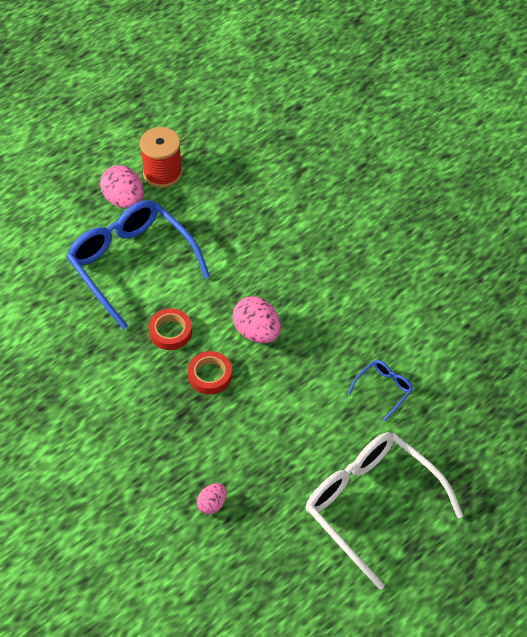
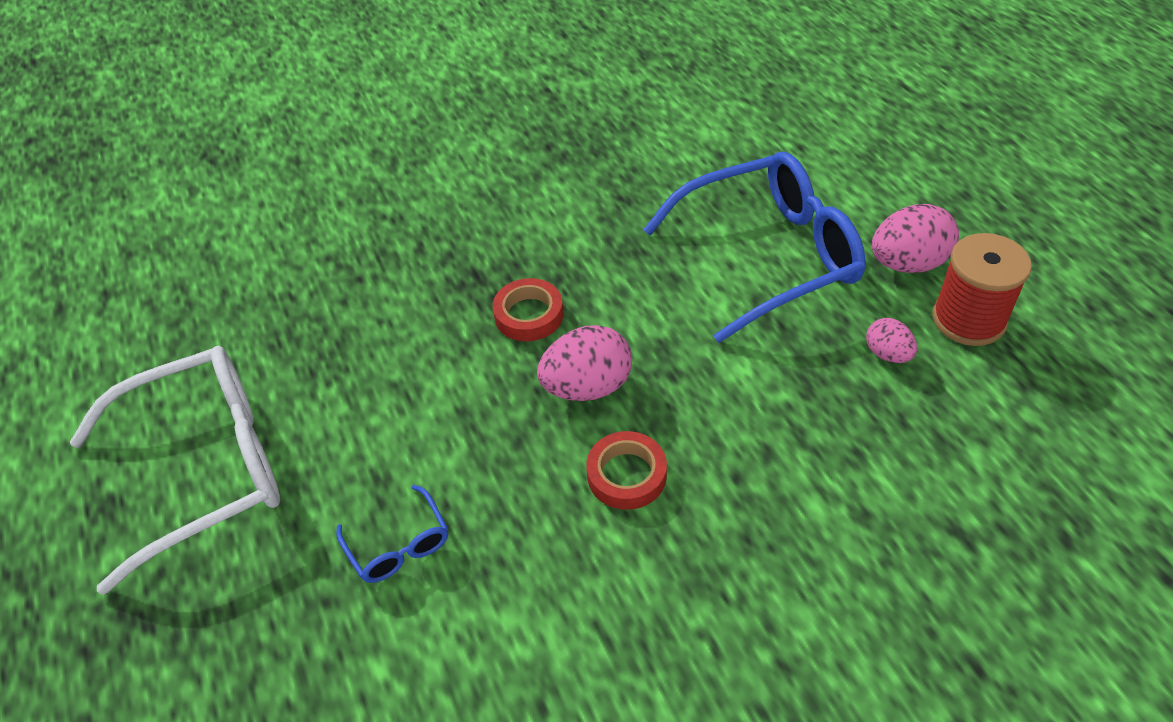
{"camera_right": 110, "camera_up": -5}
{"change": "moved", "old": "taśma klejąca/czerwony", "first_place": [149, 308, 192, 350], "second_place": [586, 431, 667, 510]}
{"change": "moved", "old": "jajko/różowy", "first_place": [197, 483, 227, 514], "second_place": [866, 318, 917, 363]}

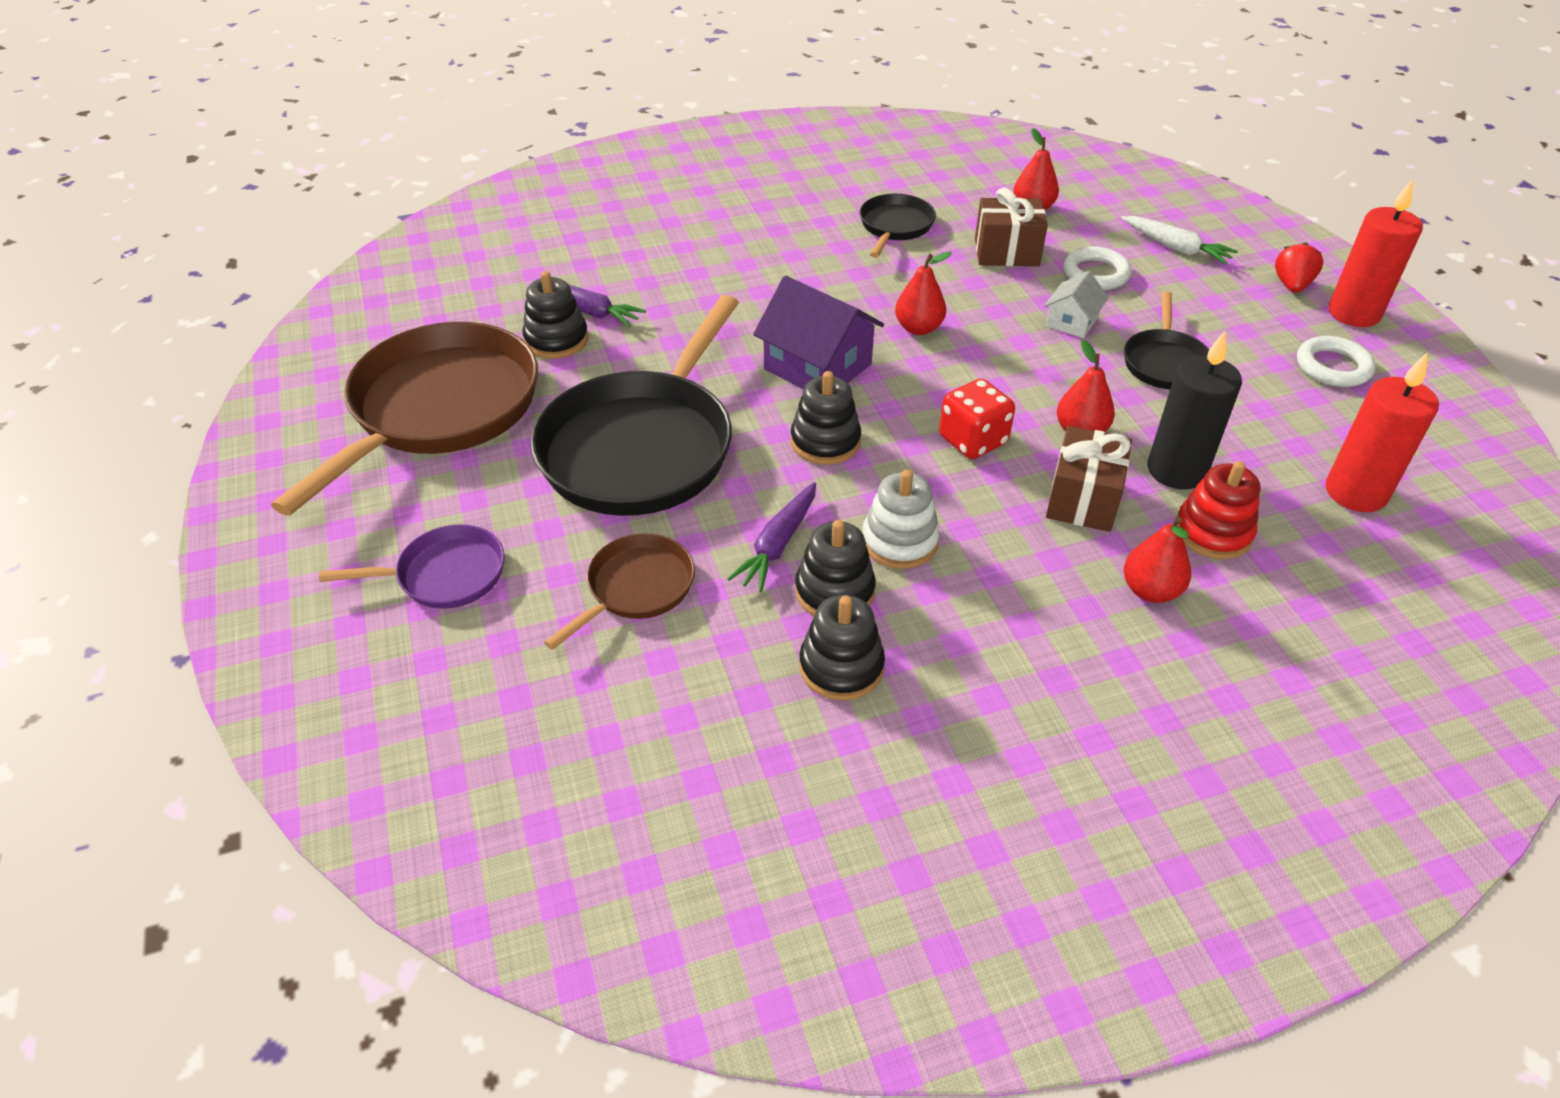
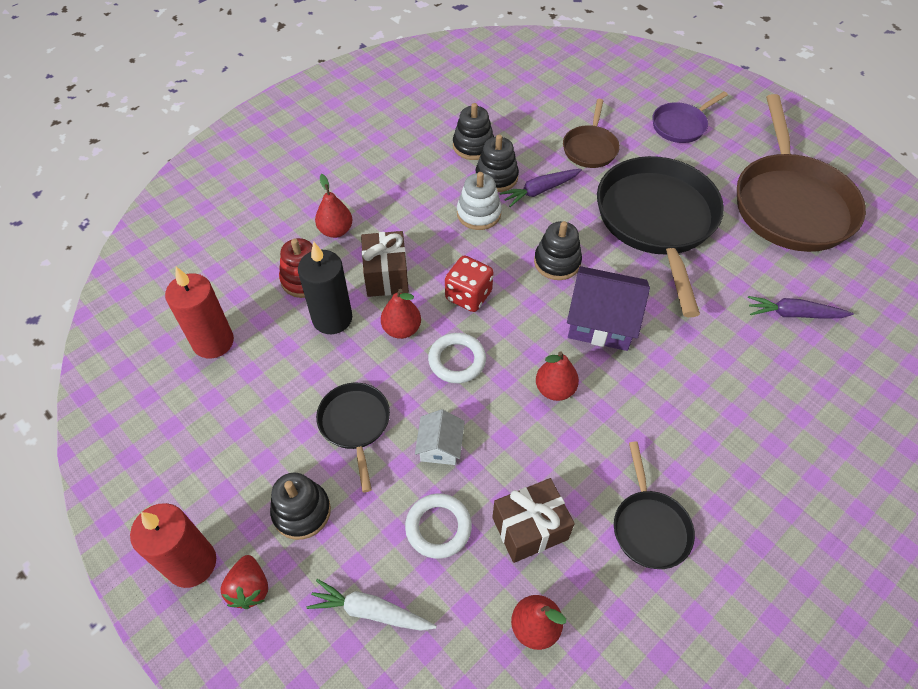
{"camera_right": 155, "camera_up": 10}
{"change": "moved", "old": "zabawka nakładanka/czarny", "first_place": [523, 271, 588, 359], "second_place": [270, 473, 331, 540]}
{"change": "moved", "old": "pierścień/biały", "first_place": [1297, 336, 1376, 387], "second_place": [428, 333, 486, 383]}
{"change": "turned", "old": "marchewka/fioletowy", "first_place": [727, 482, 816, 592], "second_place": [499, 169, 582, 207], "degrees": -120}

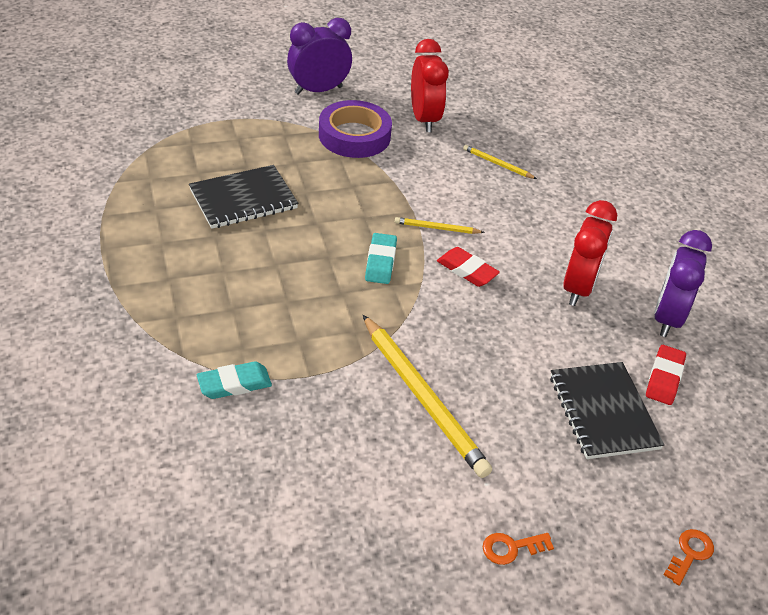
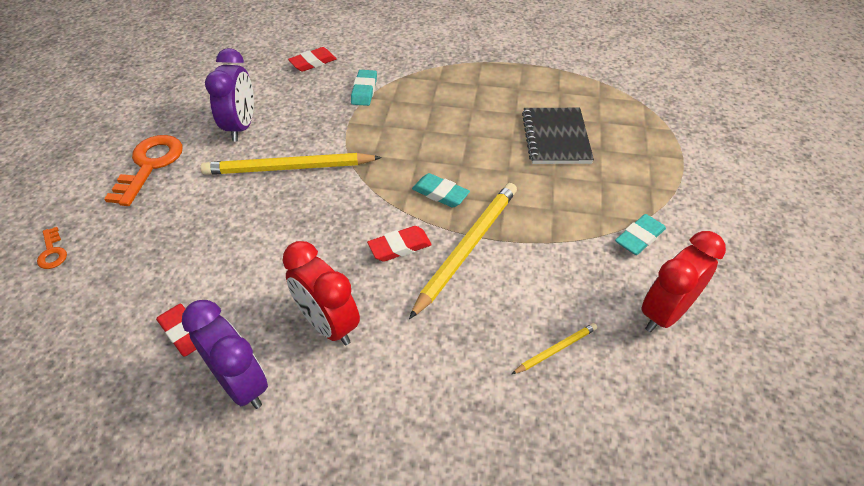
{"camera_right": 120, "camera_up": 5}
{"change": "removed", "old": "zeszyt/czarny", "first_place": [550, 362, 664, 459]}
{"change": "added", "new": "gumka do mazania/czerwony", "second_place": [288, 47, 337, 72]}
{"change": "moved", "old": "budzik/fioletowy", "first_place": [287, 18, 352, 95], "second_place": [205, 48, 254, 141]}
{"change": "replaced", "old": "taśma klejąca/fioletowy", "new": "gumka do mazania/turkusowy", "first_place": [319, 100, 392, 158], "second_place": [615, 214, 666, 255]}
{"change": "turned", "old": "budzik/czerwony", "first_place": [411, 39, 449, 132], "second_place": [641, 231, 726, 332], "degrees": 120}
{"change": "resized", "old": "ołówek/żółty", "first_place": [395, 217, 485, 234], "second_place": [409, 183, 517, 319], "factor": 2.15}
{"change": "resized", "old": "klucz/pomarańczowy", "first_place": [483, 533, 554, 565], "second_place": [104, 135, 183, 206], "factor": 2.04}

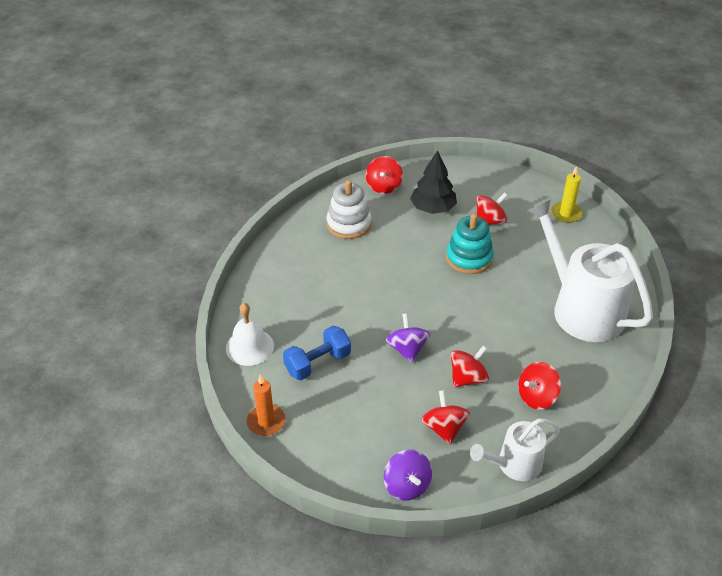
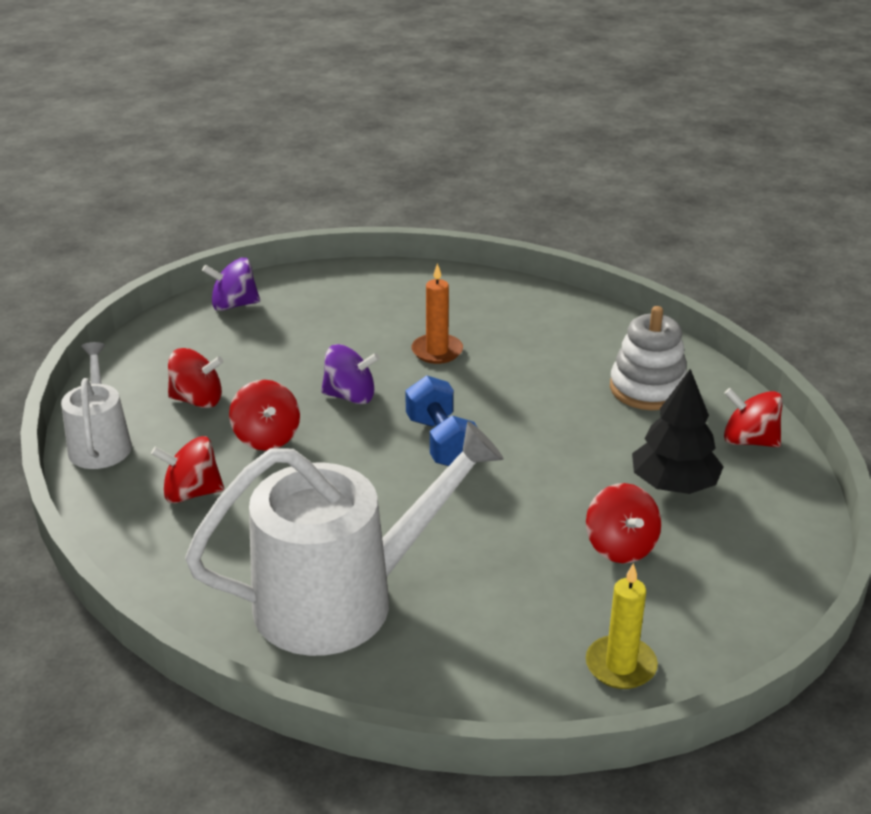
{"camera_right": 105, "camera_up": -10}
{"change": "removed", "old": "dzwonek/biały", "first_place": [226, 303, 274, 366]}
{"change": "removed", "old": "zabawka nakładanka/turkusowy", "first_place": [446, 213, 494, 274]}
{"change": "moved", "old": "świeca/pomarańczowy", "first_place": [247, 375, 286, 436], "second_place": [411, 263, 463, 364]}
{"change": "moved", "old": "hantel/niebieski", "first_place": [283, 326, 351, 380], "second_place": [405, 376, 478, 466]}
{"change": "moved", "old": "bączek/fioletowy", "first_place": [384, 450, 432, 501], "second_place": [202, 258, 260, 311]}
{"change": "turned", "old": "bączek/czerwony", "first_place": [518, 362, 561, 409], "second_place": [151, 436, 224, 503], "degrees": -75}

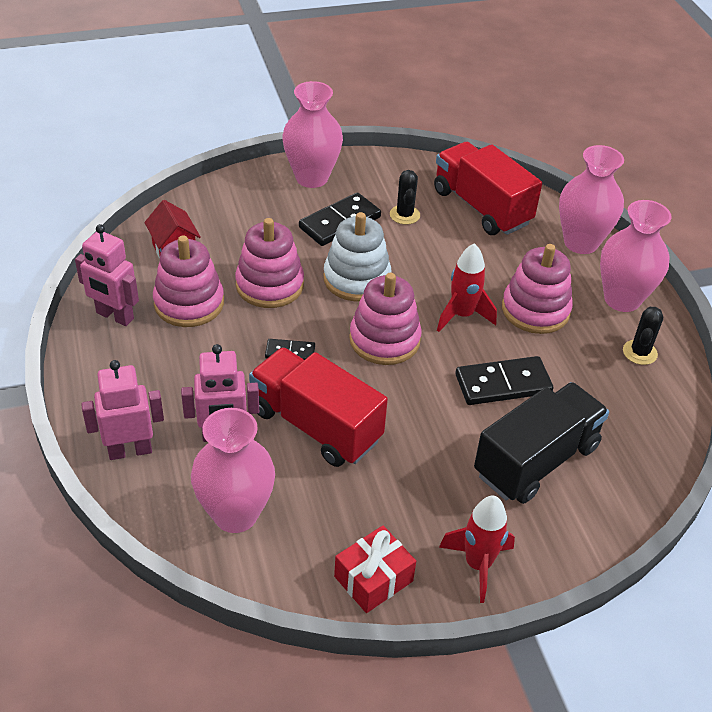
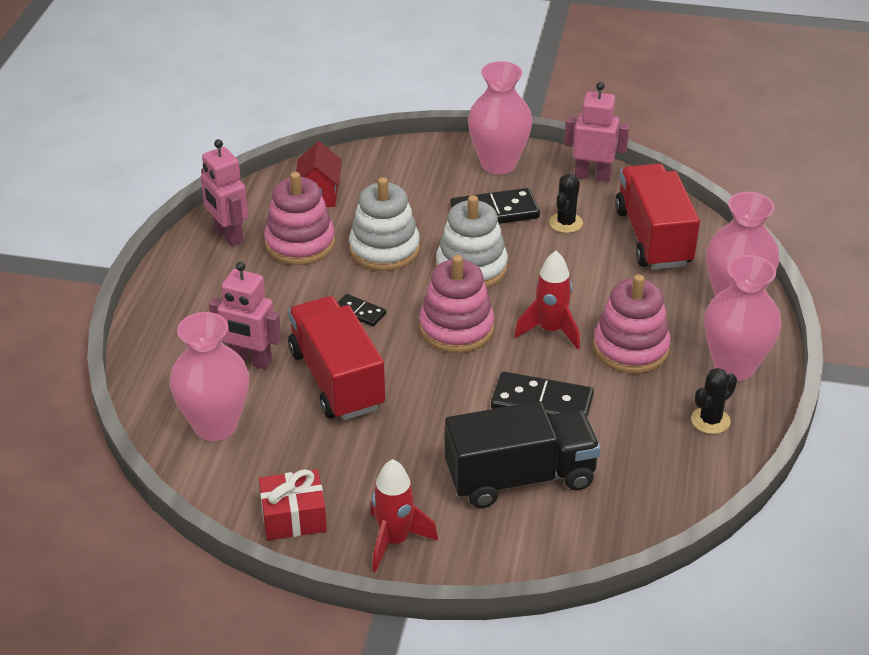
{"camera_right": 30, "camera_up": -5}
{"change": "moved", "old": "robot/różowy", "first_place": [81, 360, 164, 460], "second_place": [564, 82, 629, 182]}
{"change": "recoloured", "old": "zabawka nakładanka/różowy", "new": "zabawka nakładanka/biały", "first_place": [235, 218, 304, 308], "second_place": [349, 177, 420, 271]}

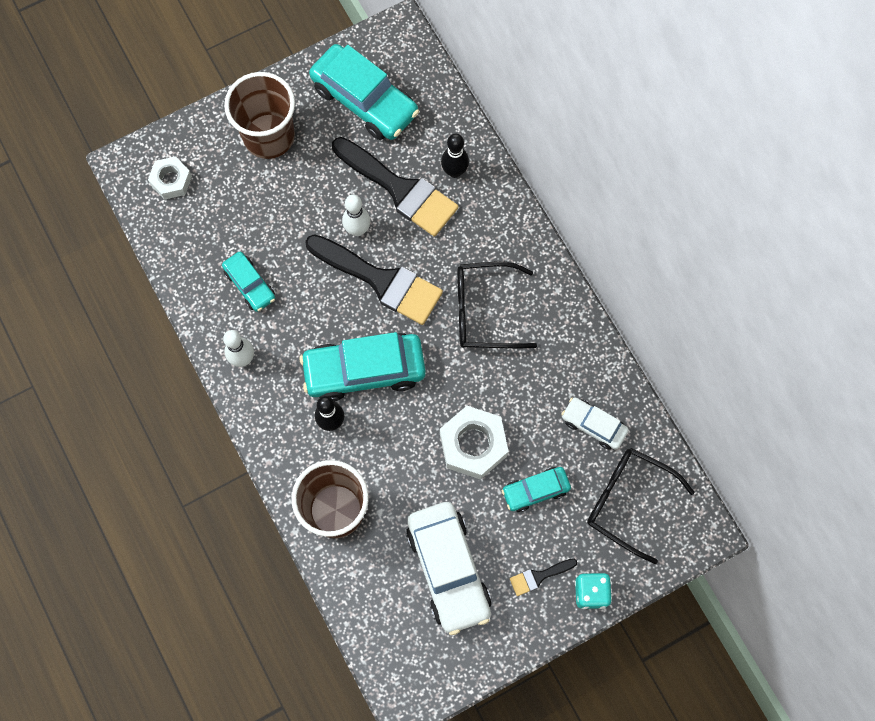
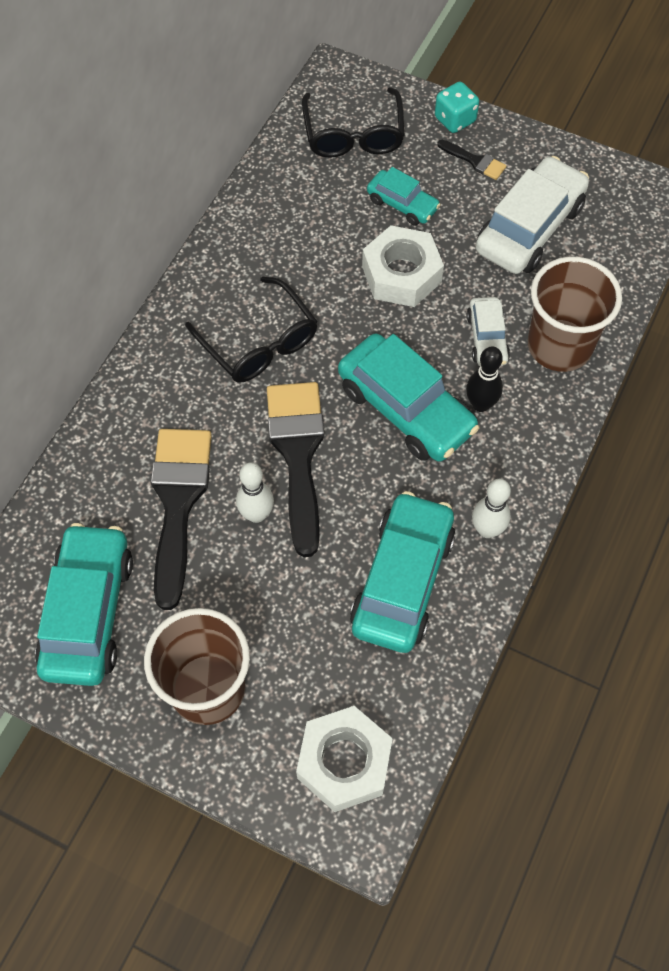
{"camera_right": -125, "camera_up": -10}
{"change": "removed", "old": "kręgiel/czarny", "first_place": [441, 134, 469, 178]}
{"change": "moved", "old": "samochód/biały", "first_place": [561, 397, 629, 450], "second_place": [467, 297, 510, 366]}
{"change": "resized", "old": "nakrętka/biały", "first_place": [148, 156, 192, 200], "second_place": [296, 706, 393, 812], "factor": 1.6}
{"change": "resized", "old": "samochód/turkusowy", "first_place": [222, 252, 275, 312], "second_place": [350, 491, 455, 653], "factor": 1.86}

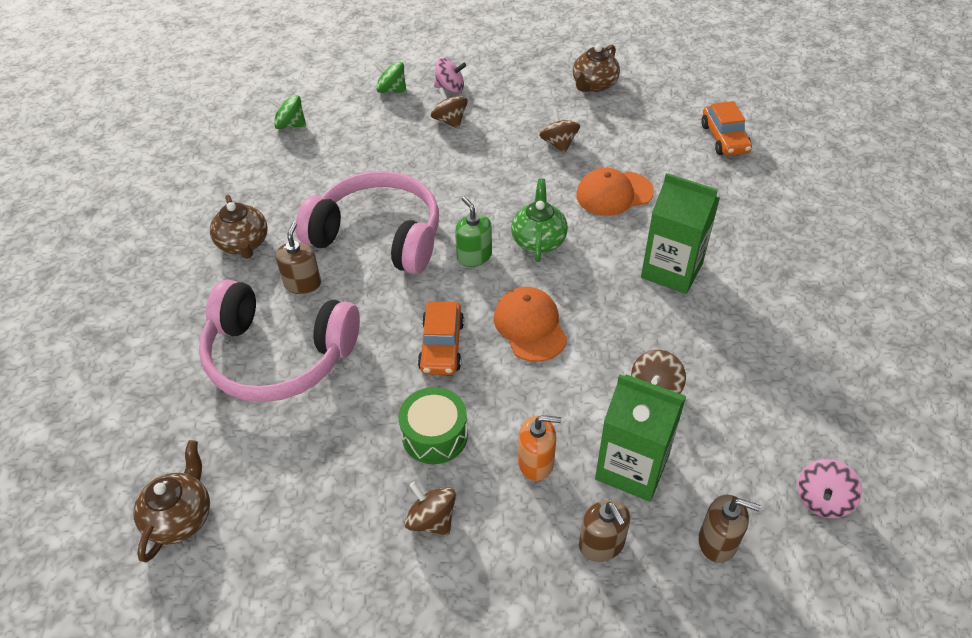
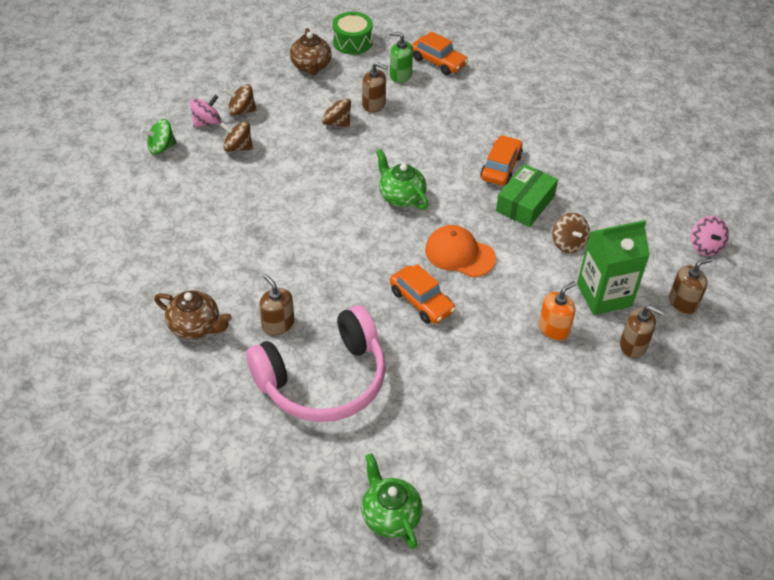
{"camera_right": -45, "camera_up": 0}
{"change": "removed", "old": "bączek/zielony", "first_place": [268, 95, 306, 129]}
{"change": "removed", "old": "słuchawki/różowy", "first_place": [296, 171, 439, 274]}
{"change": "removed", "old": "czapka/pomarańczowy", "first_place": [576, 168, 654, 216]}
{"change": "added", "new": "dozownik mydła/brązowy", "second_place": [362, 62, 388, 112]}
{"change": "added", "new": "pudełko/zielony", "second_place": [496, 164, 558, 227]}
{"change": "moved", "old": "bęben/zielony", "first_place": [399, 387, 468, 464], "second_place": [332, 12, 373, 55]}
{"change": "moved", "old": "bączek/brązowy", "first_place": [404, 481, 456, 535], "second_place": [224, 84, 257, 116]}
{"change": "moved", "old": "dozownik mydła/zielony", "first_place": [455, 197, 492, 267], "second_place": [389, 32, 413, 83]}
{"change": "replaced", "old": "karton mleka/zielony", "new": "samochód/pomarańczowy", "first_place": [641, 173, 720, 294], "second_place": [480, 135, 523, 186]}
{"change": "recoloured", "old": "imbryk/brązowy", "new": "imbryk/zielony", "first_place": [133, 440, 210, 562], "second_place": [361, 453, 422, 549]}

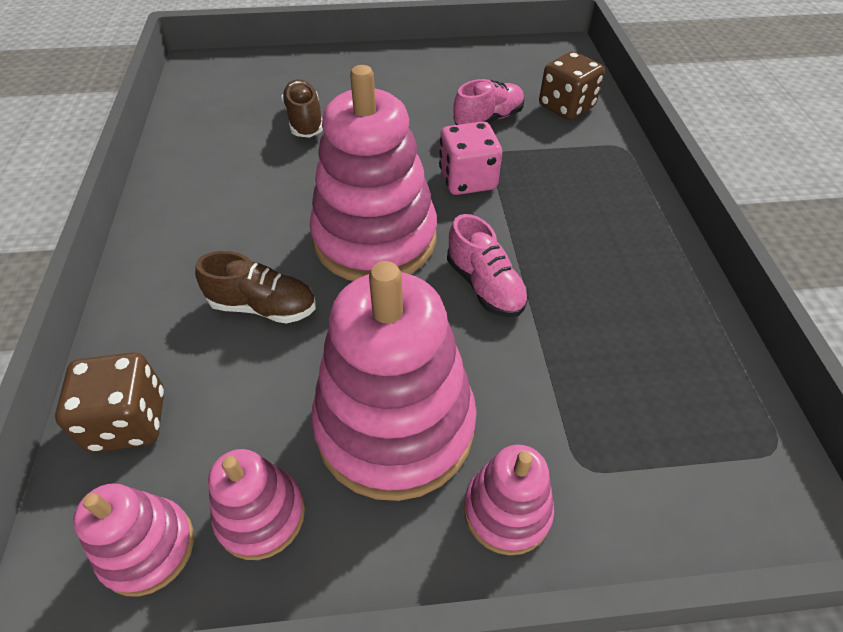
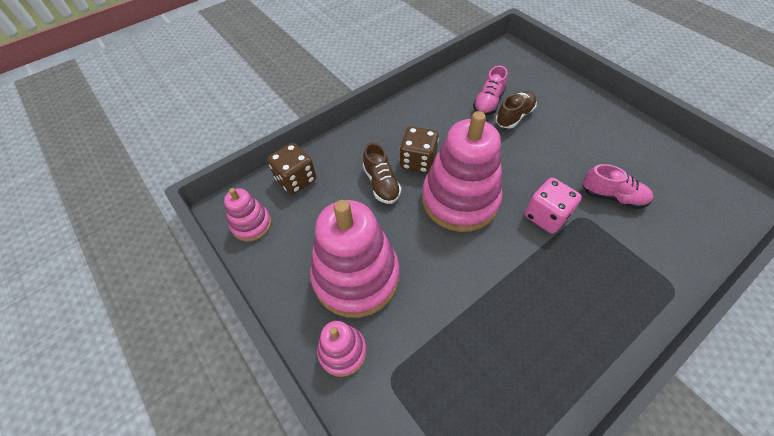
{"camera_right": 60, "camera_up": 5}
{"change": "removed", "old": "zabawka nakładanka/różowy", "first_place": [208, 449, 305, 560]}
{"change": "moved", "old": "but/różowy", "first_place": [447, 214, 528, 317], "second_place": [473, 65, 507, 116]}
{"change": "moved", "old": "kostka do gry/brązowy", "first_place": [539, 52, 605, 120], "second_place": [400, 126, 439, 173]}

